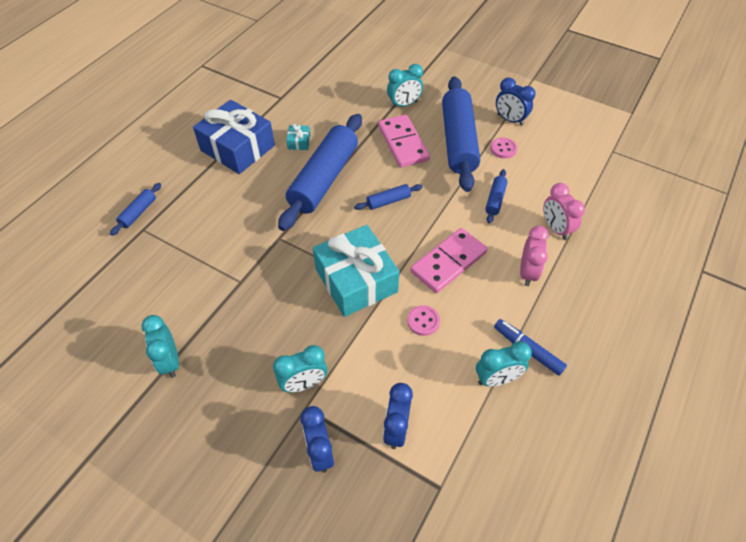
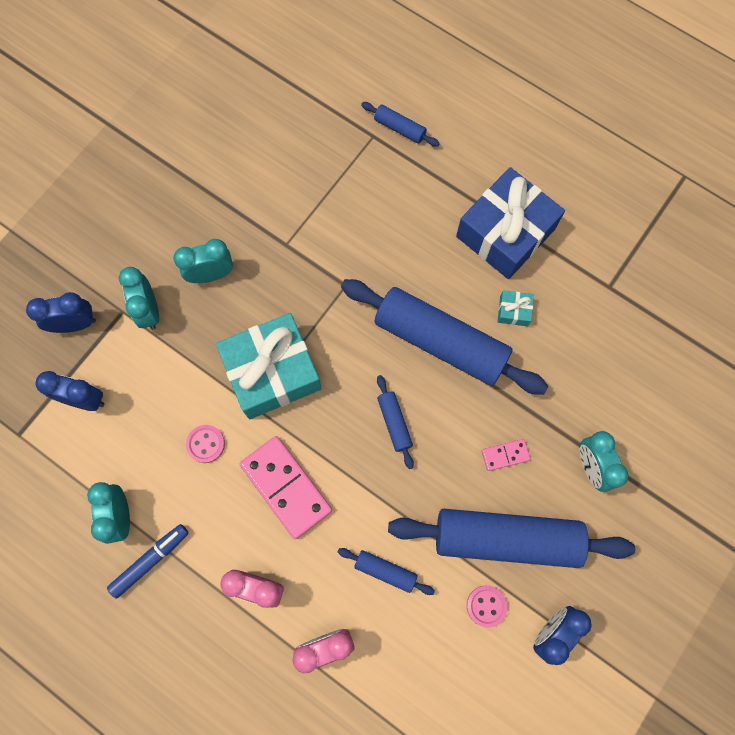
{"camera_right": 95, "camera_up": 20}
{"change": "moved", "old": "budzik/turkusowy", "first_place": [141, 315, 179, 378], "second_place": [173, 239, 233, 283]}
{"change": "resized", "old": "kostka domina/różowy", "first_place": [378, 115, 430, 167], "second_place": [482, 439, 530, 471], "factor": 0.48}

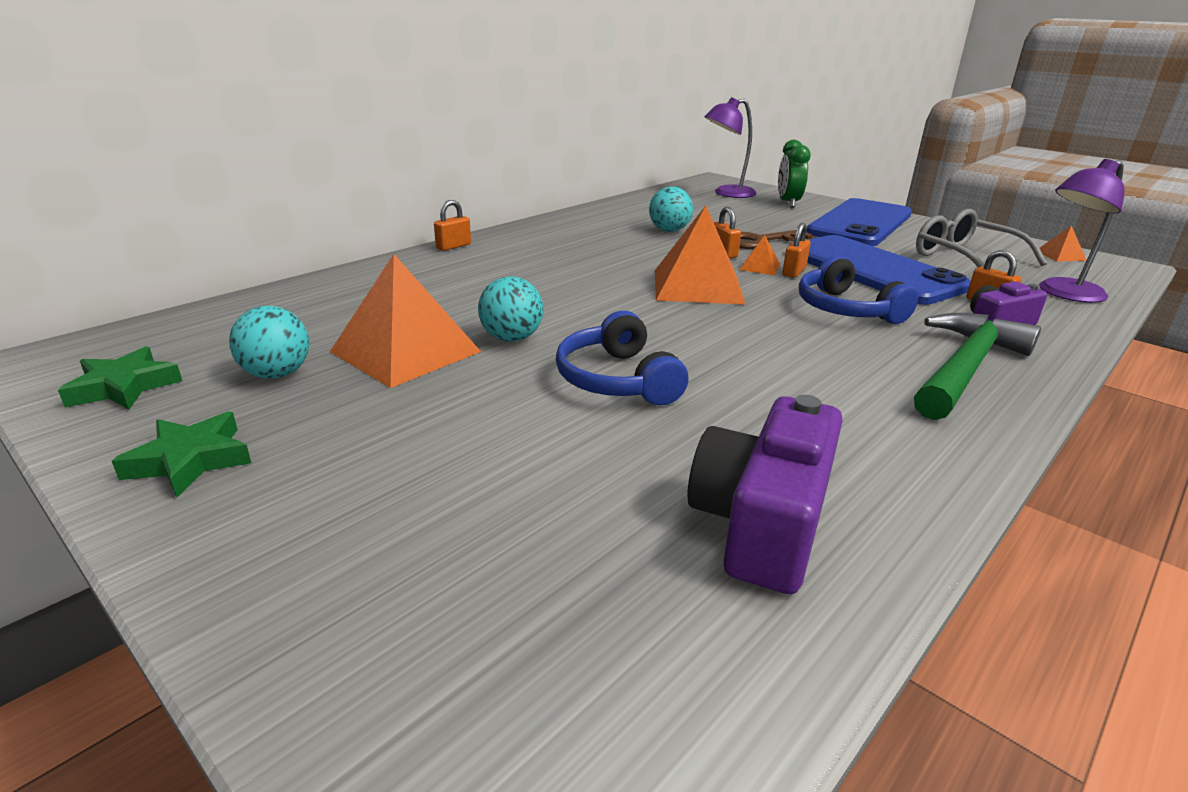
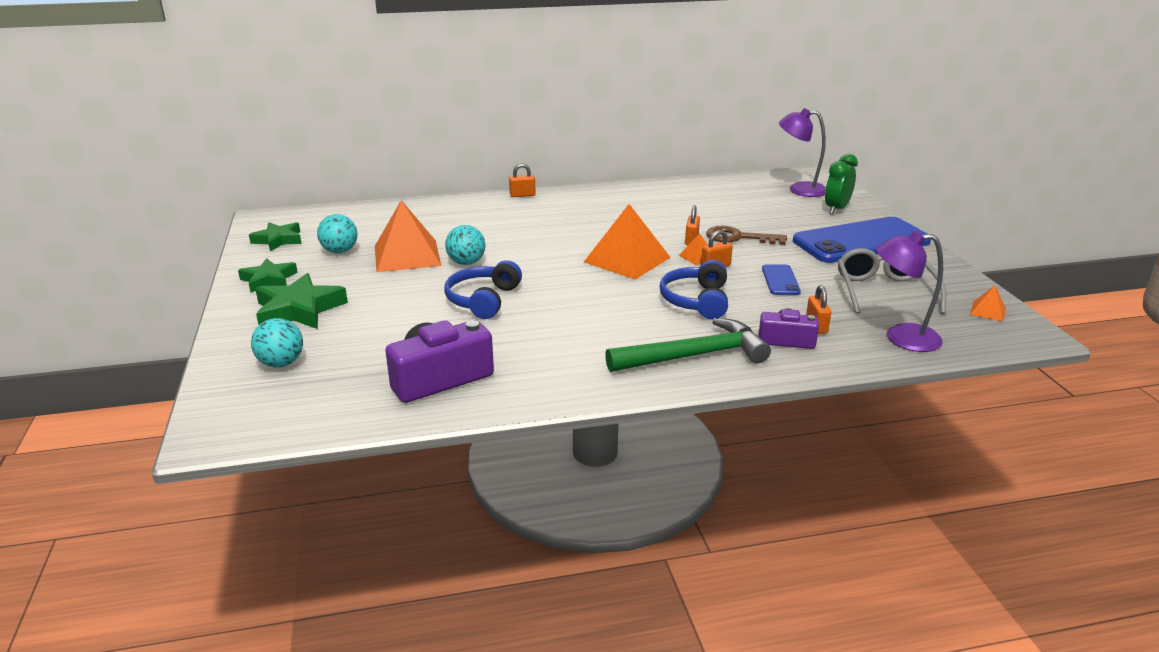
{"camera_right": 35, "camera_up": 0}
{"change": "added", "new": "gwiazda/zielony", "second_place": [255, 273, 348, 329]}
{"change": "moved", "old": "piłka/turkusowy", "first_place": [649, 187, 693, 232], "second_place": [251, 318, 303, 367]}
{"change": "resized", "old": "telefon/niebieski", "first_place": [807, 235, 971, 305], "second_place": [762, 264, 801, 295], "factor": 0.43}

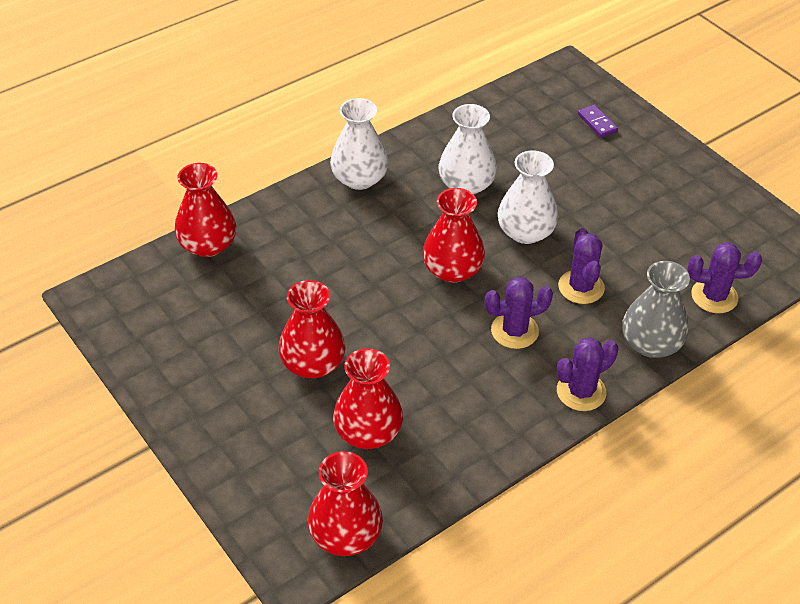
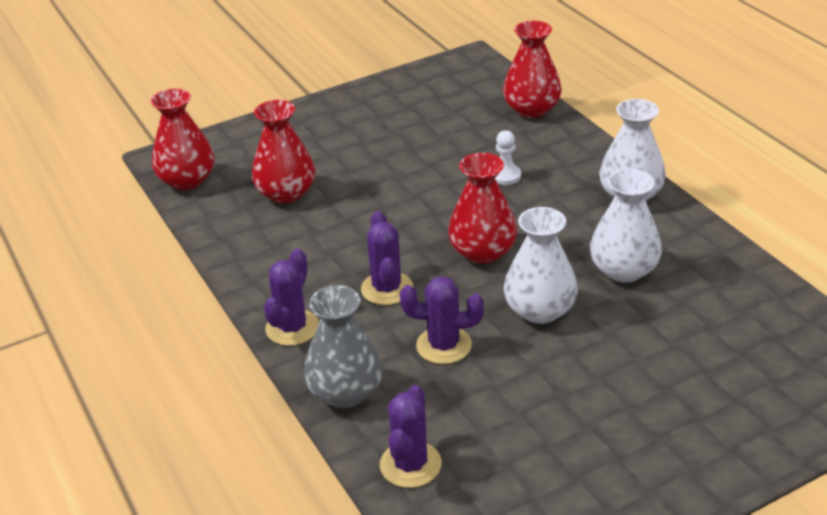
{"camera_right": 100, "camera_up": -10}
{"change": "removed", "old": "wazon/czerwony", "first_place": [278, 280, 345, 378]}
{"change": "removed", "old": "kostka domina/fioletowy", "first_place": [578, 105, 618, 138]}
{"change": "added", "new": "pionek/biały", "second_place": [495, 130, 521, 185]}
{"change": "turned", "old": "kaktus/fioletowy", "first_place": [557, 338, 618, 411], "second_place": [264, 248, 319, 346], "degrees": 45}

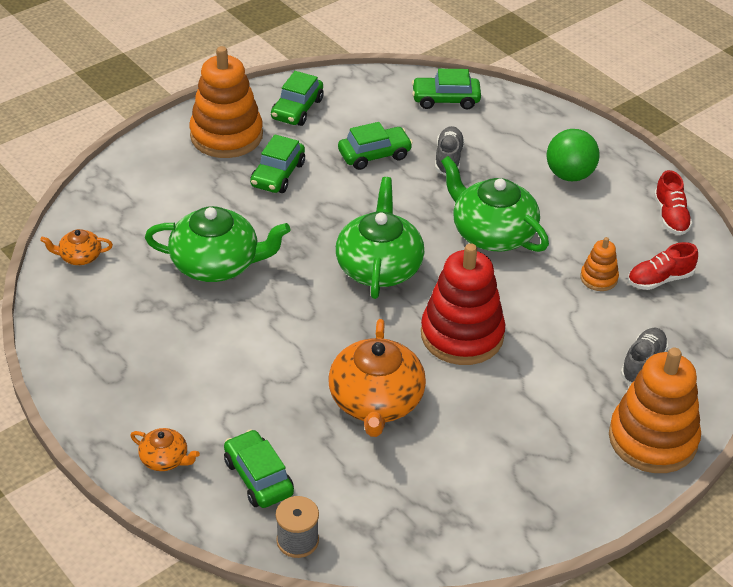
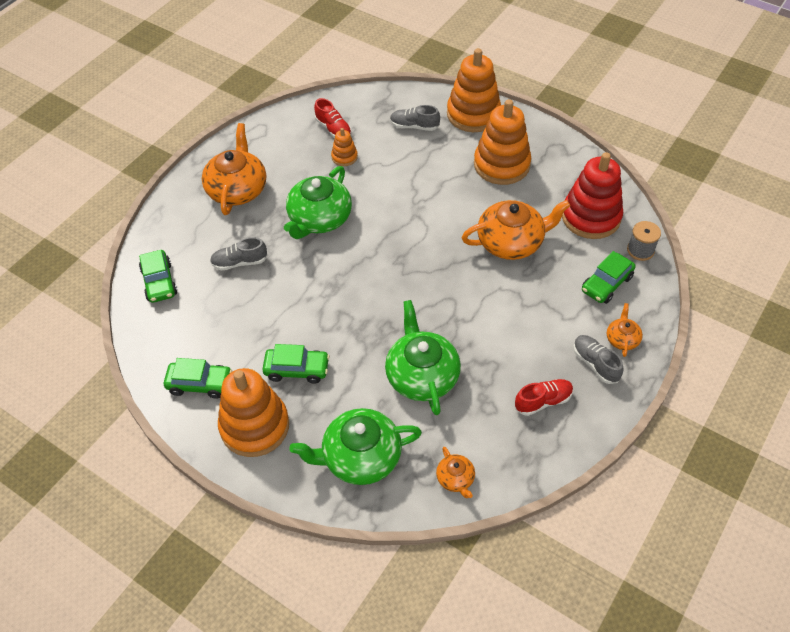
{"camera_right": -105, "camera_up": 10}
{"change": "removed", "old": "samochód/zielony", "first_place": [338, 122, 413, 170]}
{"change": "added", "new": "zabawka nakładanka/pomarańczowy", "second_place": [474, 99, 531, 185]}
{"change": "added", "new": "but/szary", "second_place": [573, 335, 624, 384]}
{"change": "moved", "old": "imbryk/zielony", "first_place": [336, 177, 425, 299], "second_place": [289, 408, 422, 485]}
{"change": "moved", "old": "zabawka nakładanka/czerwony", "first_place": [421, 243, 505, 365], "second_place": [562, 152, 623, 239]}
{"change": "moved", "old": "but/czerwony", "first_place": [654, 170, 693, 235], "second_place": [515, 379, 573, 416]}
{"change": "replaced", "old": "piłka/zielony", "new": "imbryk/pomarańczowy", "first_place": [547, 129, 600, 181], "second_place": [202, 123, 266, 215]}

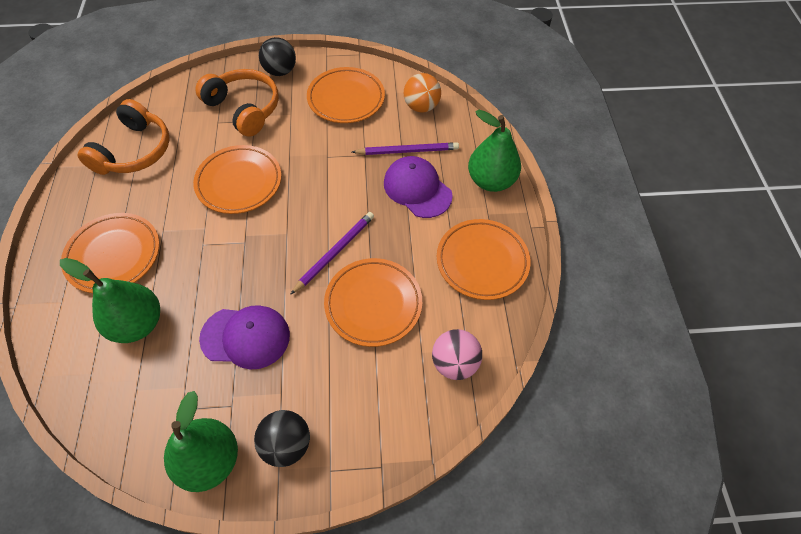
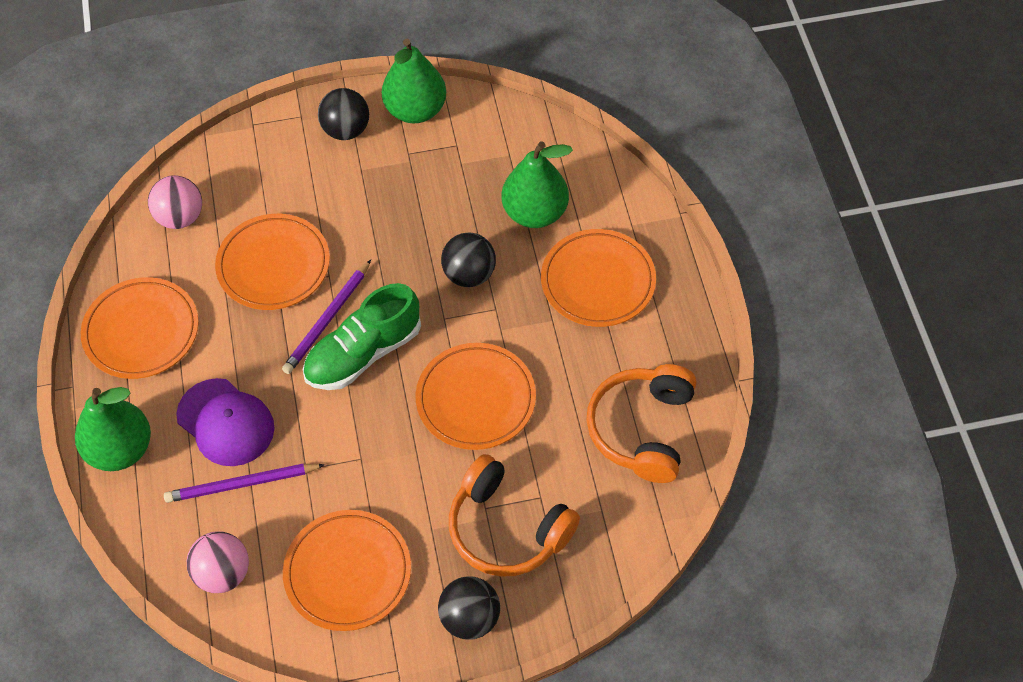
{"camera_right": 175, "camera_up": 0}
{"change": "removed", "old": "czapka/fioletowy", "first_place": [199, 305, 290, 369]}
{"change": "added", "new": "but/zielony", "second_place": [303, 283, 421, 390]}
{"change": "added", "new": "piłka/czarny", "second_place": [441, 232, 496, 287]}
{"change": "recoloured", "old": "piłka/pomarańczowy", "new": "piłka/różowy", "first_place": [404, 73, 441, 113], "second_place": [187, 532, 249, 593]}

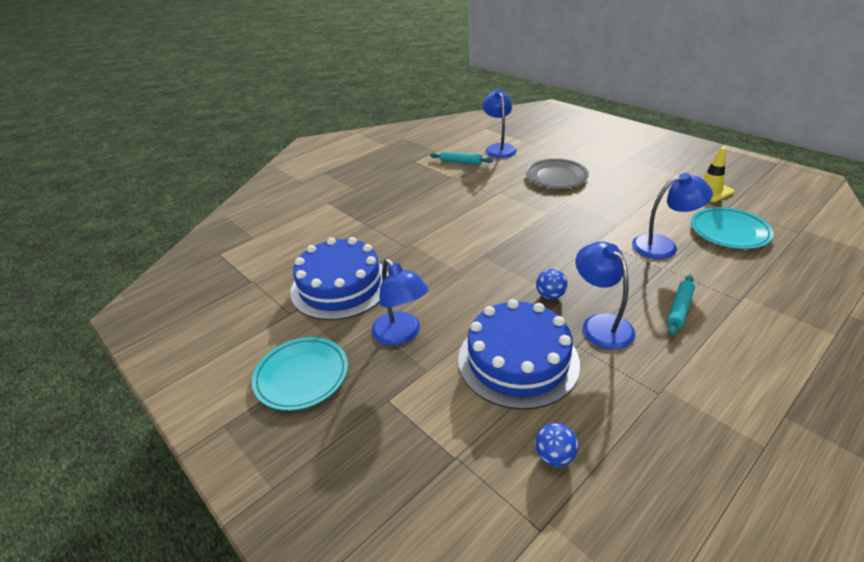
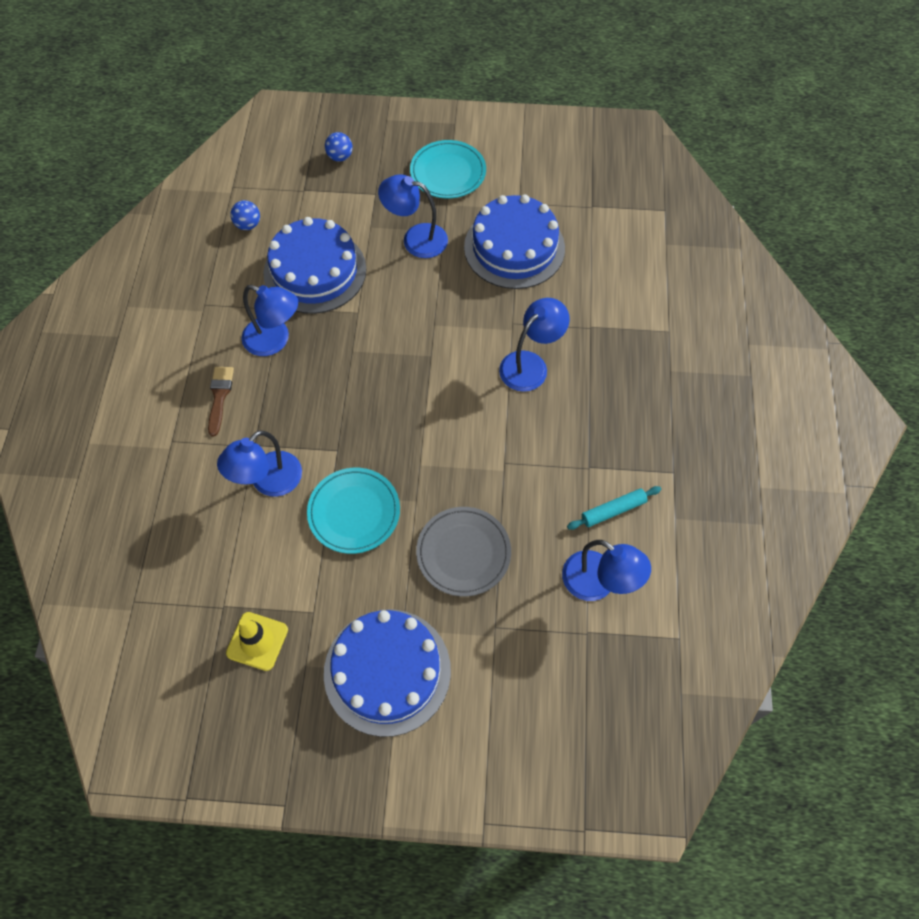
{"camera_right": 135, "camera_up": 25}
{"change": "added", "new": "tort/niebieski", "second_place": [324, 609, 451, 737]}
{"change": "added", "new": "lampka/niebieski", "second_place": [499, 298, 570, 392]}
{"change": "moved", "old": "piłka/niebieski", "first_place": [536, 269, 568, 300], "second_place": [325, 132, 353, 162]}
{"change": "moved", "old": "talerz/turkusowy", "first_place": [691, 207, 774, 249], "second_place": [307, 468, 400, 554]}
{"change": "replaced", "old": "wałek do ciasta/turkusowy", "new": "pędzel/brązowy", "first_place": [667, 275, 695, 337], "second_place": [208, 367, 234, 436]}

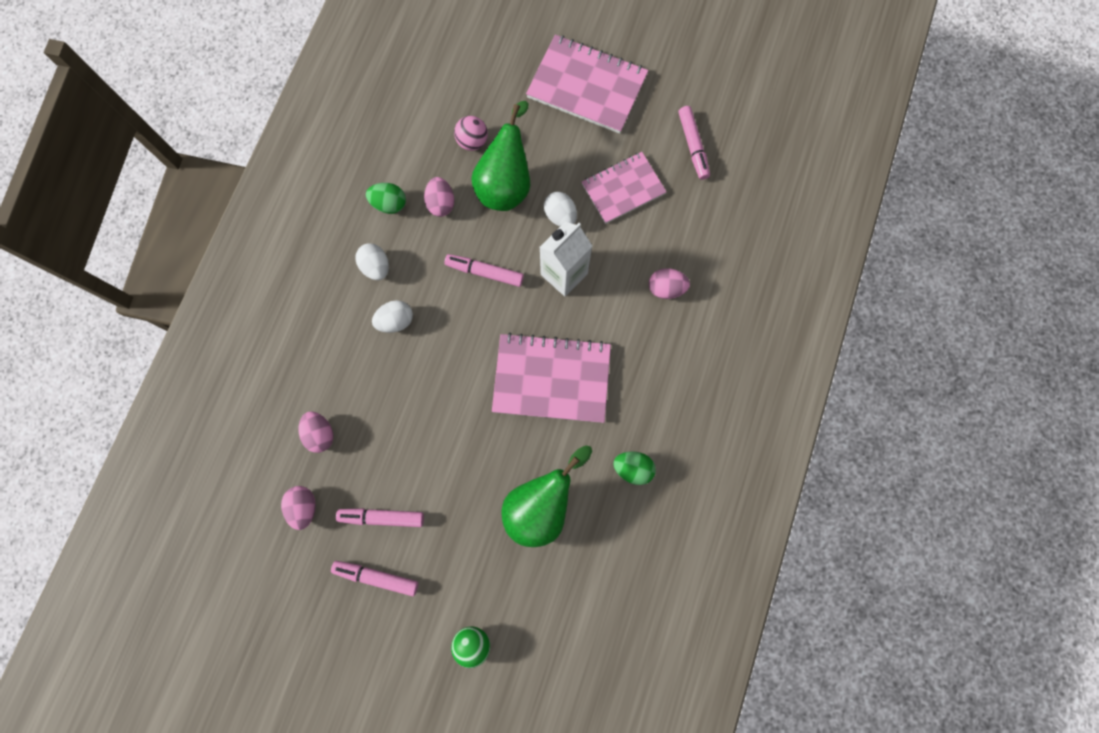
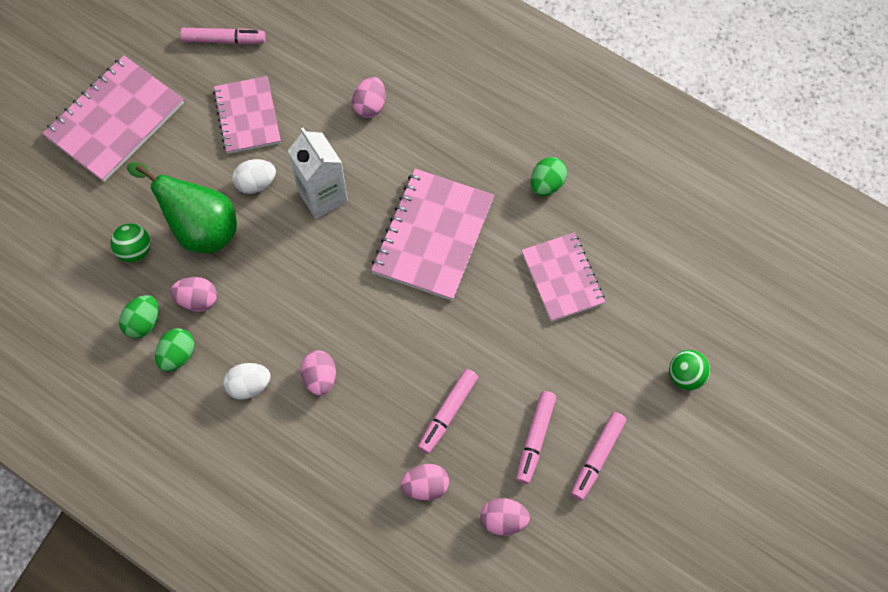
{"camera_right": -75, "camera_up": -10}
{"change": "added", "new": "jajko/zielony", "second_place": [119, 295, 159, 339]}
{"change": "moved", "old": "flamaster/różowy", "first_place": [444, 254, 524, 287], "second_place": [418, 369, 478, 454]}
{"change": "replaced", "old": "gruszka/zielony", "new": "zeszyt/różowy", "first_place": [502, 446, 592, 547], "second_place": [521, 232, 605, 322]}
{"change": "recoloured", "old": "jajko/biały", "new": "jajko/różowy", "first_place": [372, 300, 413, 333], "second_place": [300, 351, 336, 396]}
{"change": "recoloured", "old": "piłka/różowy", "new": "piłka/zielony", "first_place": [454, 116, 488, 151], "second_place": [110, 223, 151, 262]}

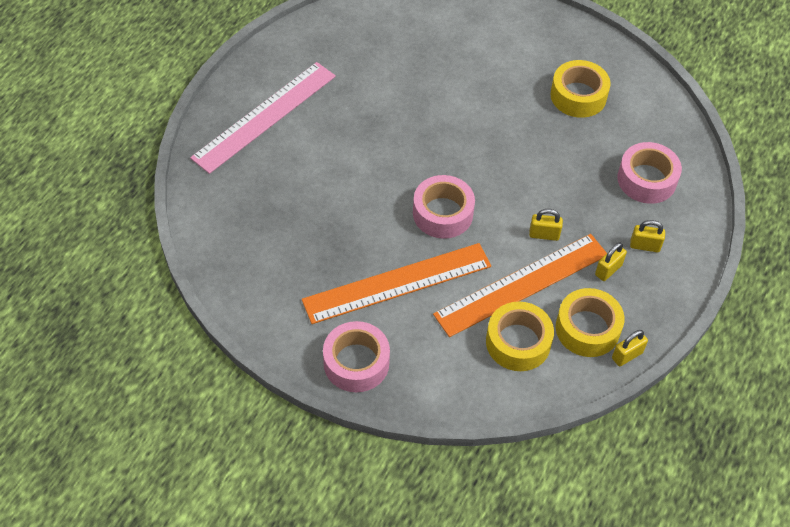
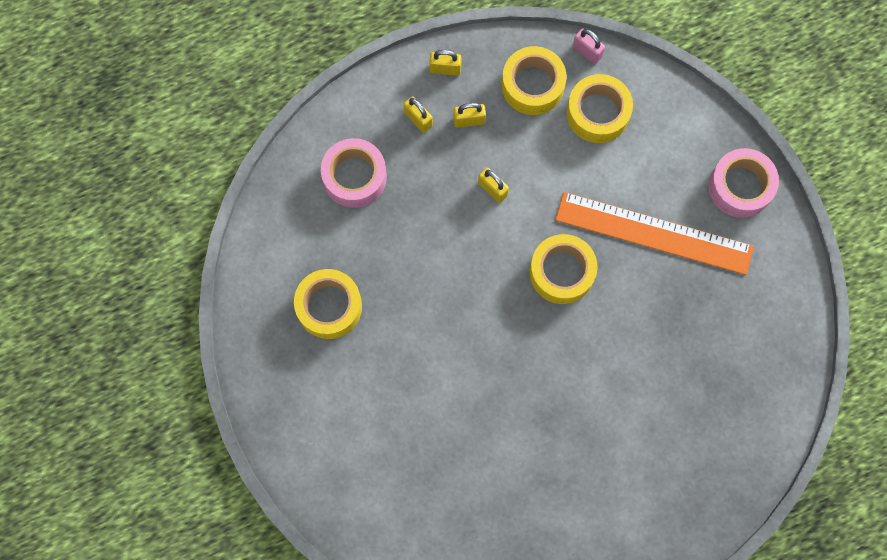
{"camera_right": -140, "camera_up": 20}
{"change": "removed", "old": "linijka/różowy", "first_place": [190, 62, 336, 174]}
{"change": "removed", "old": "linijka/pomarańczowy", "first_place": [433, 234, 607, 337]}
{"change": "added", "new": "kłódka/różowy", "second_place": [573, 29, 605, 64]}
{"change": "moved", "old": "kłódka/żółty", "first_place": [612, 330, 648, 366], "second_place": [429, 50, 462, 76]}
{"change": "recoloured", "old": "taśma klejąca/różowy", "new": "taśma klejąca/żółty", "first_place": [413, 175, 475, 239], "second_place": [530, 234, 597, 304]}

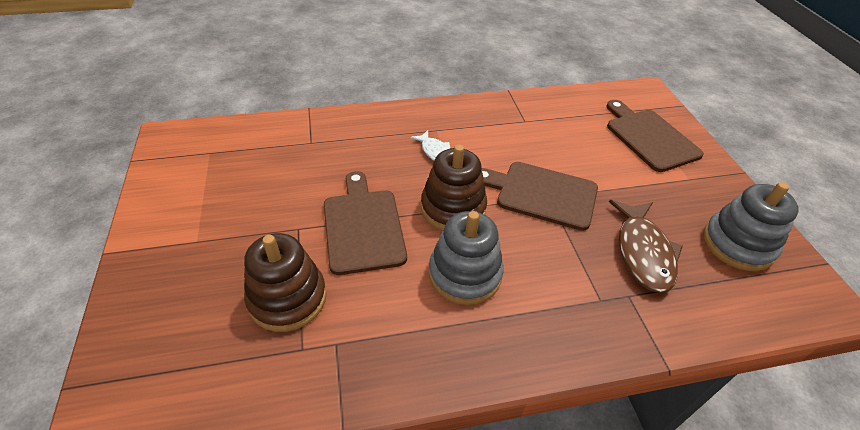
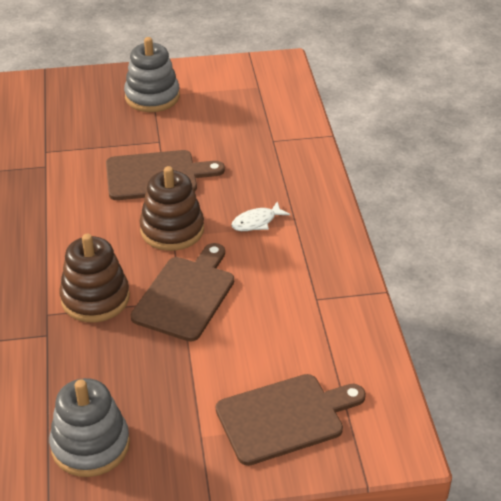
{"camera_right": 95, "camera_up": -5}
{"change": "removed", "old": "ryba/brązowy", "first_place": [609, 200, 683, 293]}
{"change": "moved", "old": "zabawka nakładanka/brązowy", "first_place": [244, 233, 327, 332], "second_place": [59, 234, 130, 322]}
{"change": "moved", "old": "zabawka nakładanka/szary", "first_place": [429, 211, 504, 305], "second_place": [124, 37, 180, 112]}

